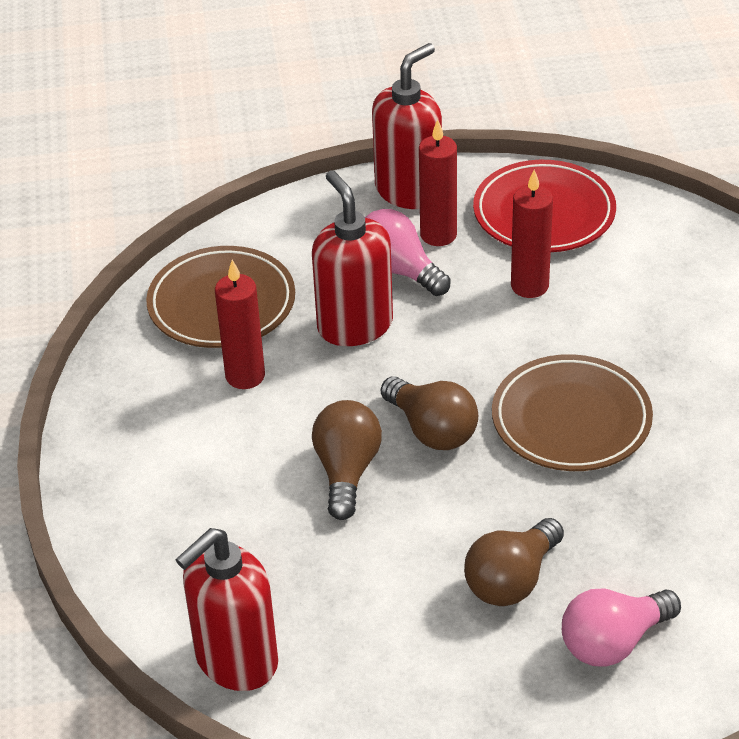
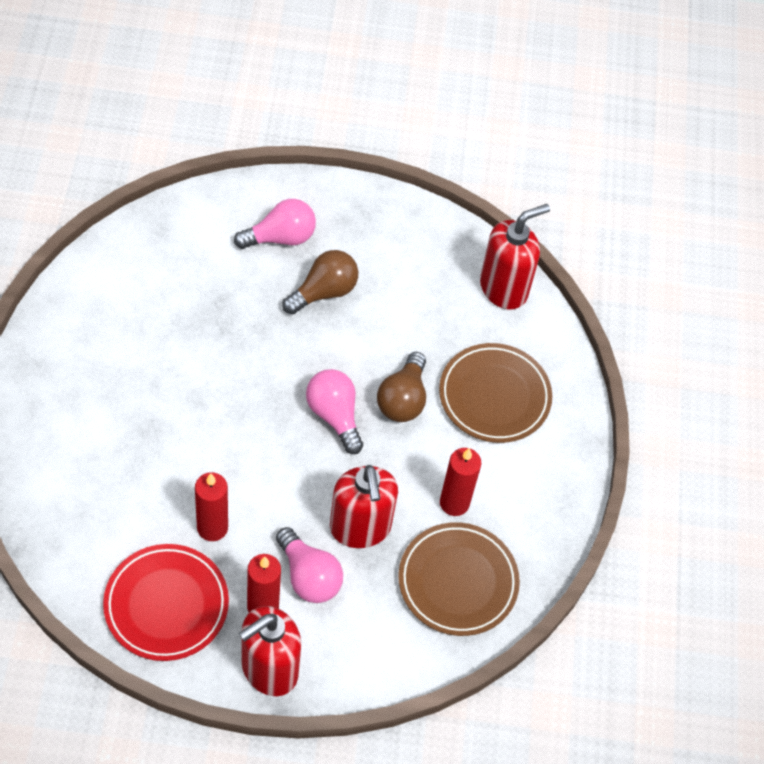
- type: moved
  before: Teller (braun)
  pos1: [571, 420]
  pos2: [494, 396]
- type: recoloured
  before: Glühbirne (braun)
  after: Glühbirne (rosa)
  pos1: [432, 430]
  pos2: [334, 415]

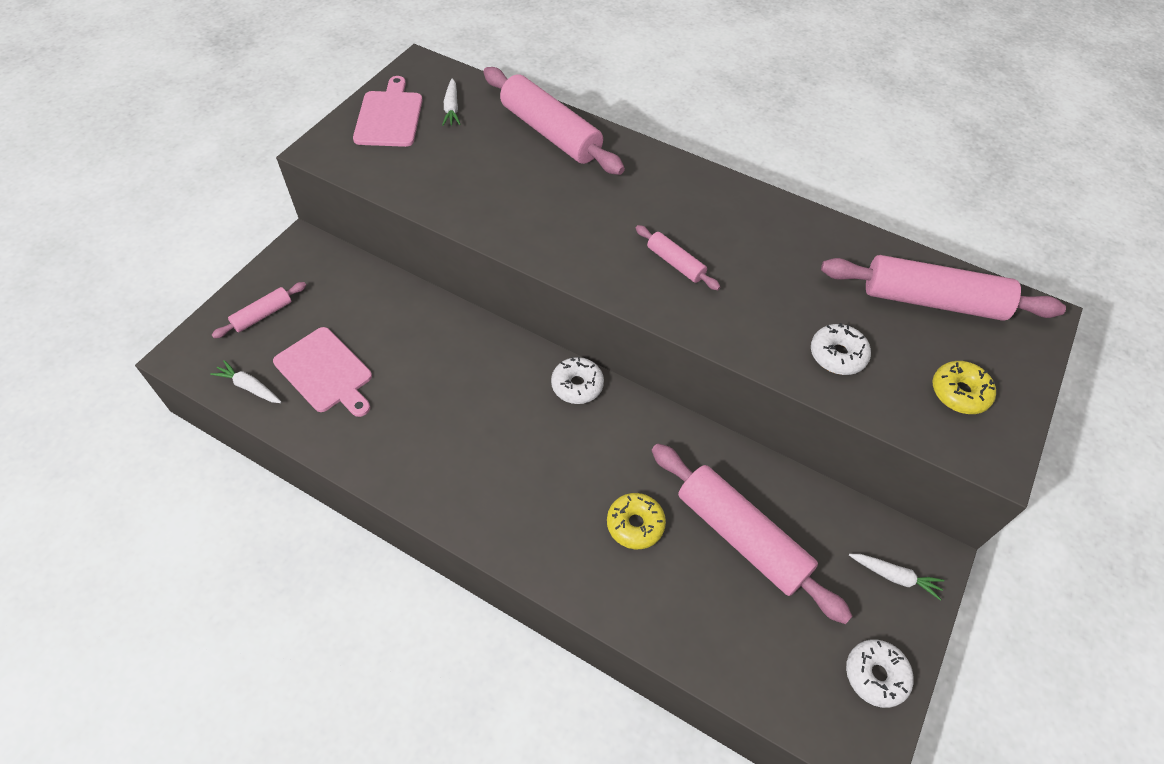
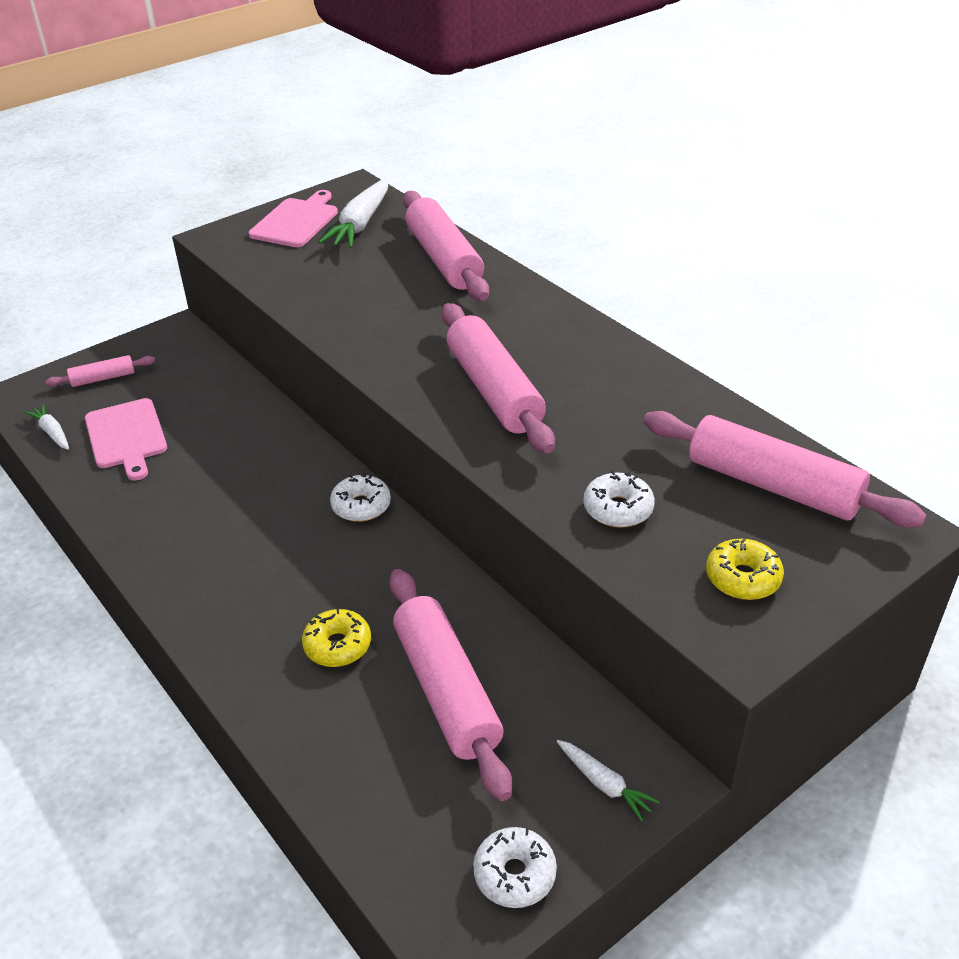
- type: resized
  before: Karotte (weiß)
  pos1: [452, 108]
  pos2: [360, 224]
  scale: 1.82
- type: resized
  before: Nudelholz (rosa)
  pos1: [675, 263]
  pos2: [494, 390]
  scale: 2.05

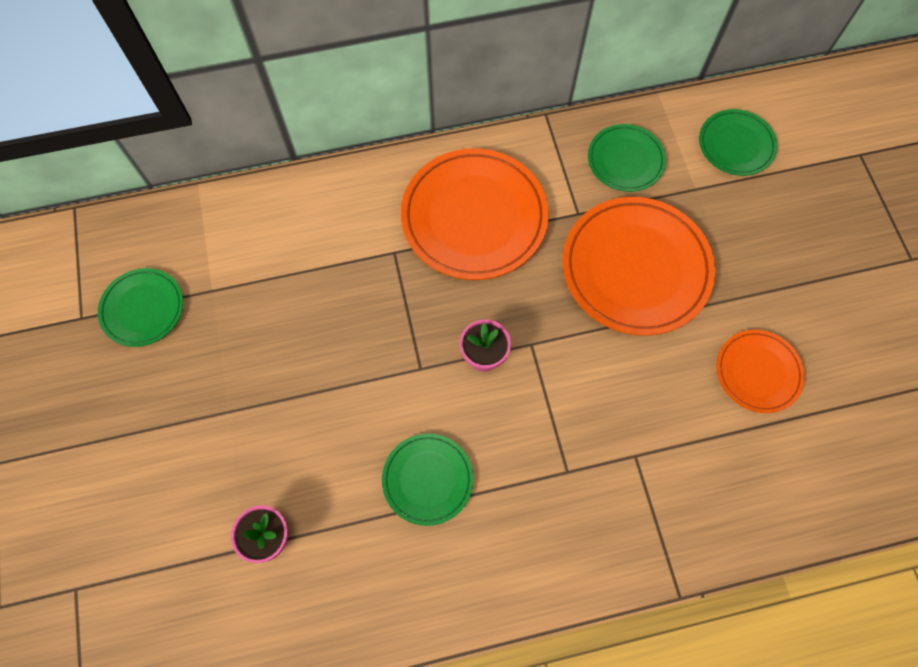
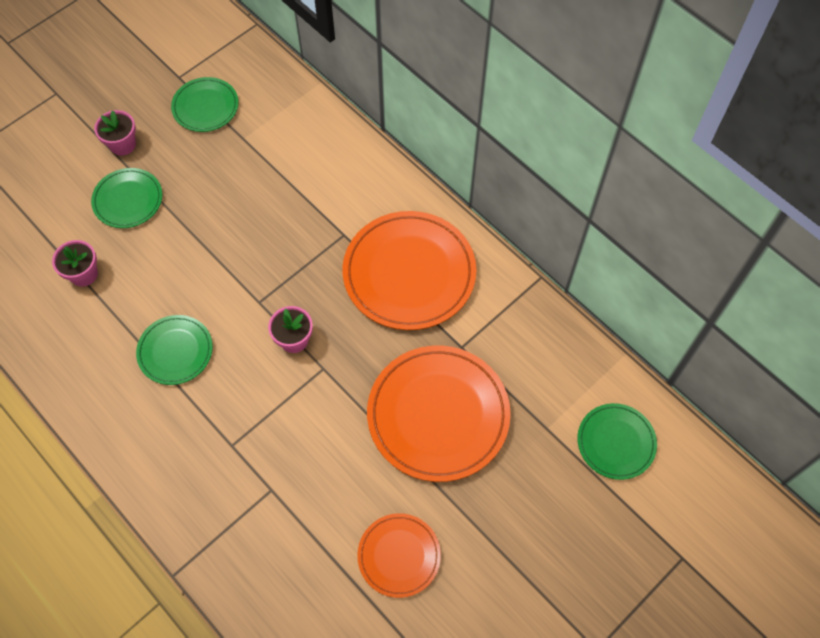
- type: moved
  before: Teller (grün)
  pos1: [625, 160]
  pos2: [128, 200]
- type: added
  after: Blumentopf (rosa)
  pos2: [123, 144]

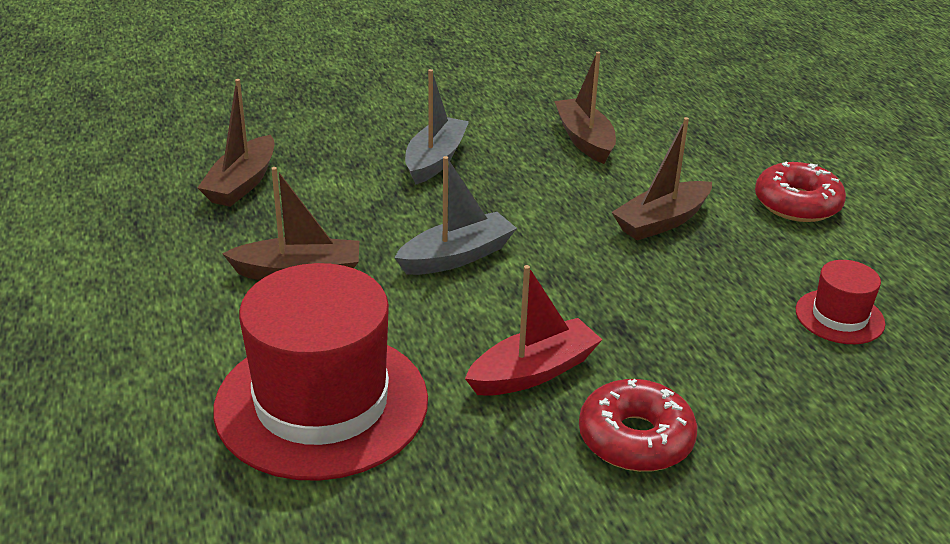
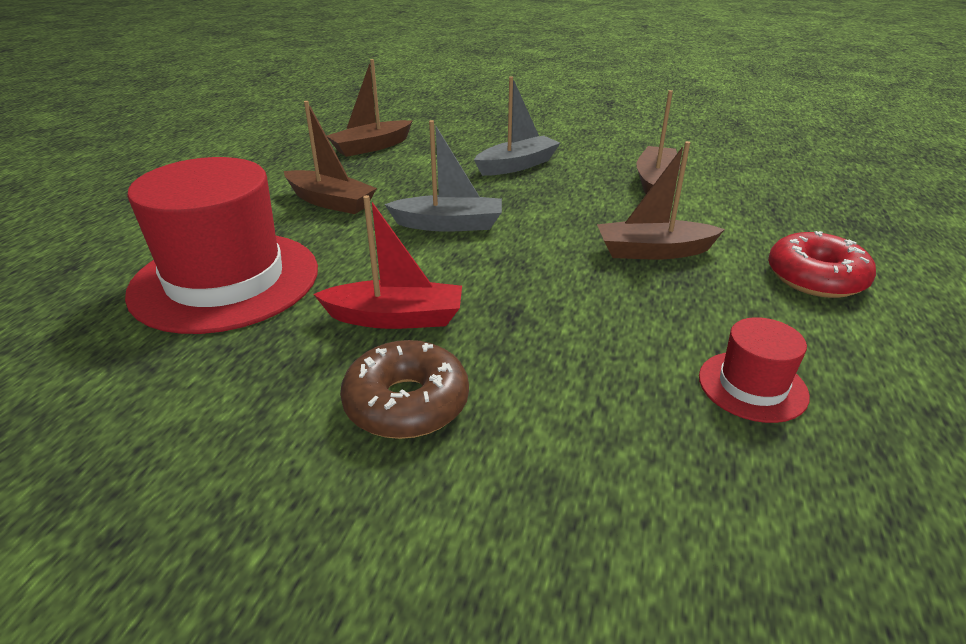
- type: recoloured
  before: Donut (rot)
  after: Donut (braun)
  pos1: [635, 439]
  pos2: [406, 403]

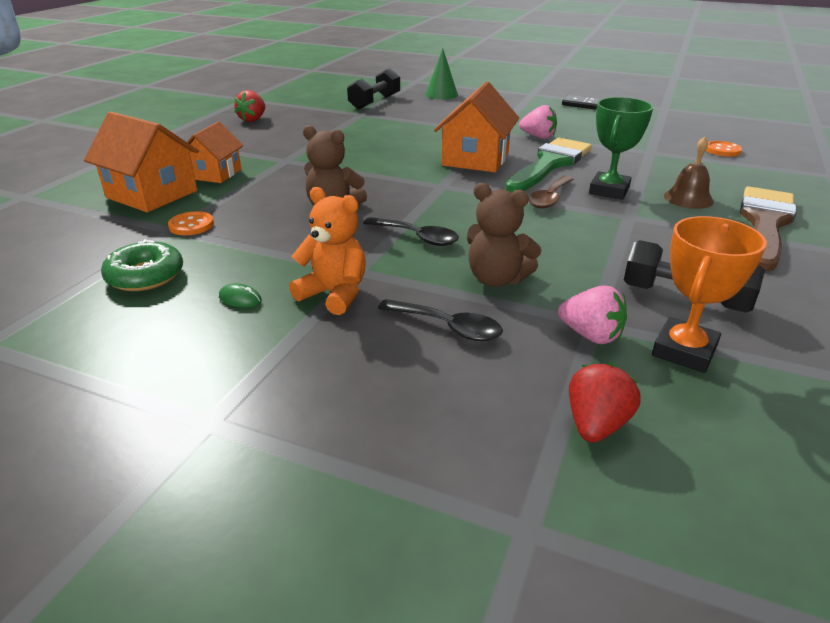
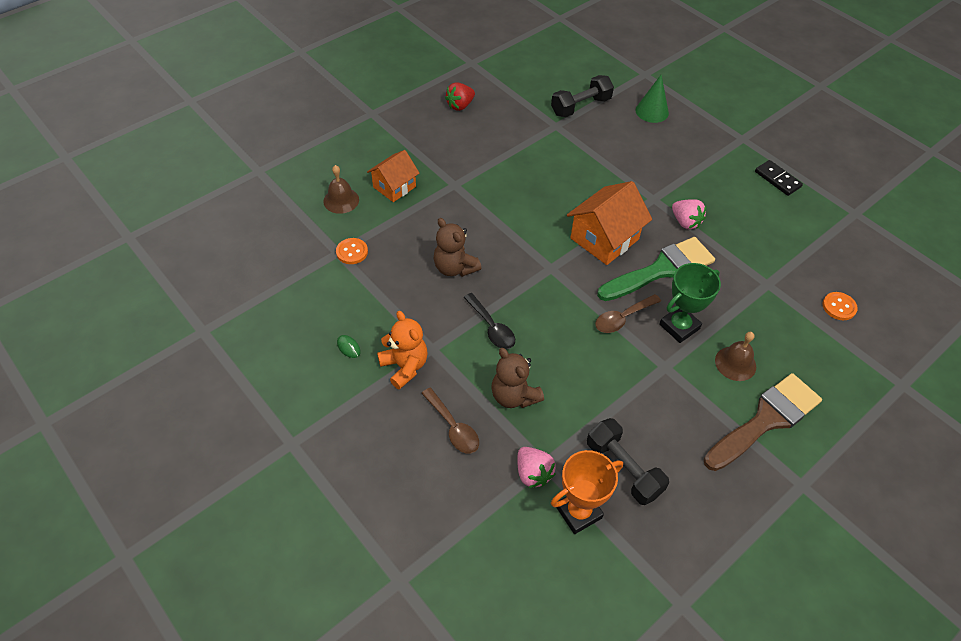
- type: replaced
  before: Haus (orange)
  after: Glocke (braun)
  pos1: [152, 194]
  pos2: [341, 200]
- type: removed
  before: Donut (grün)
  pos1: [145, 275]
- type: recoloured
  before: Löffel (schwarz)
  after: Löffel (braun)
  pos1: [448, 327]
  pos2: [453, 427]
- type: removed
  before: Erdbeere (rot)
  pos1: [596, 425]

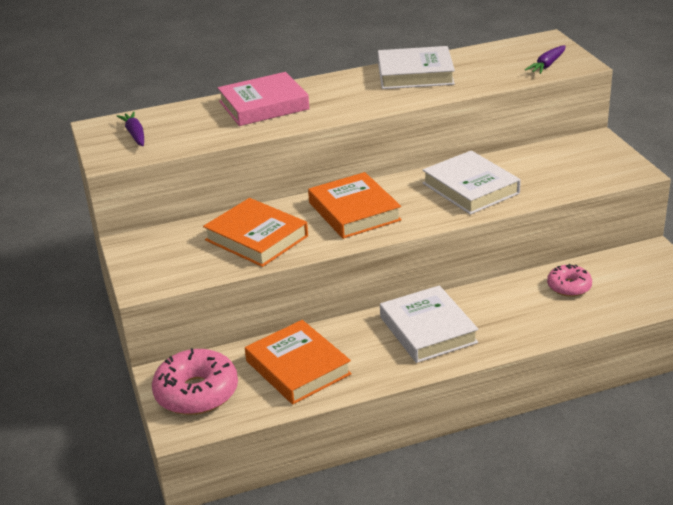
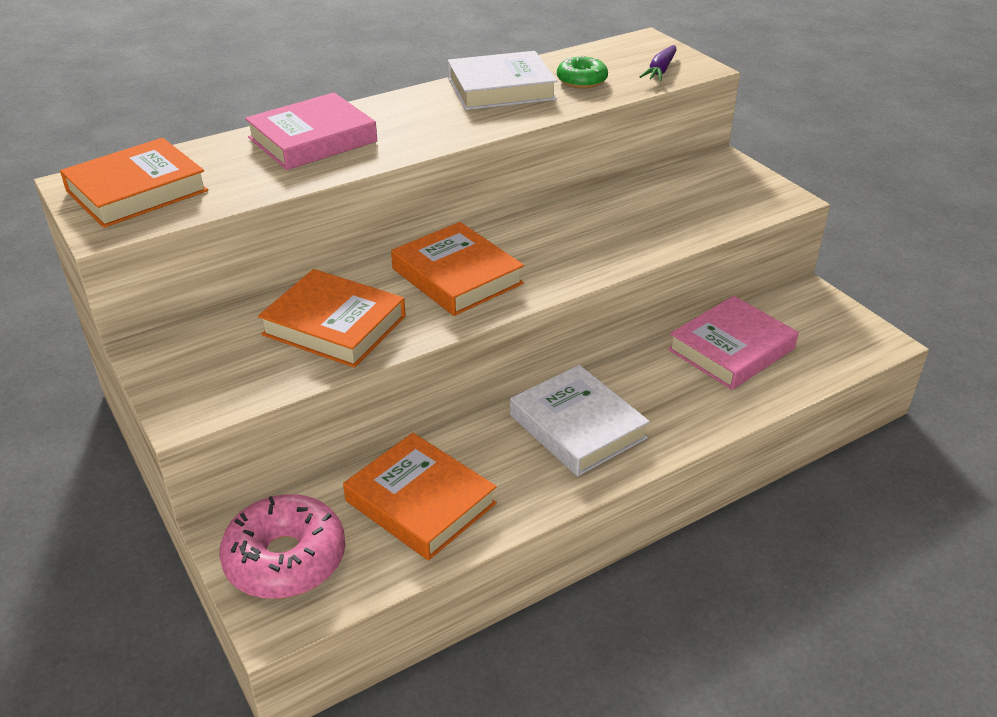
- type: replaced
  before: Karotte (lila)
  after: Buch (orange)
  pos1: [135, 134]
  pos2: [137, 191]
- type: removed
  before: Buch (weiß)
  pos1: [470, 188]
- type: replaced
  before: Donut (rosa)
  after: Buch (rosa)
  pos1: [569, 286]
  pos2: [731, 349]
- type: added
  after: Donut (grün)
  pos2: [581, 81]

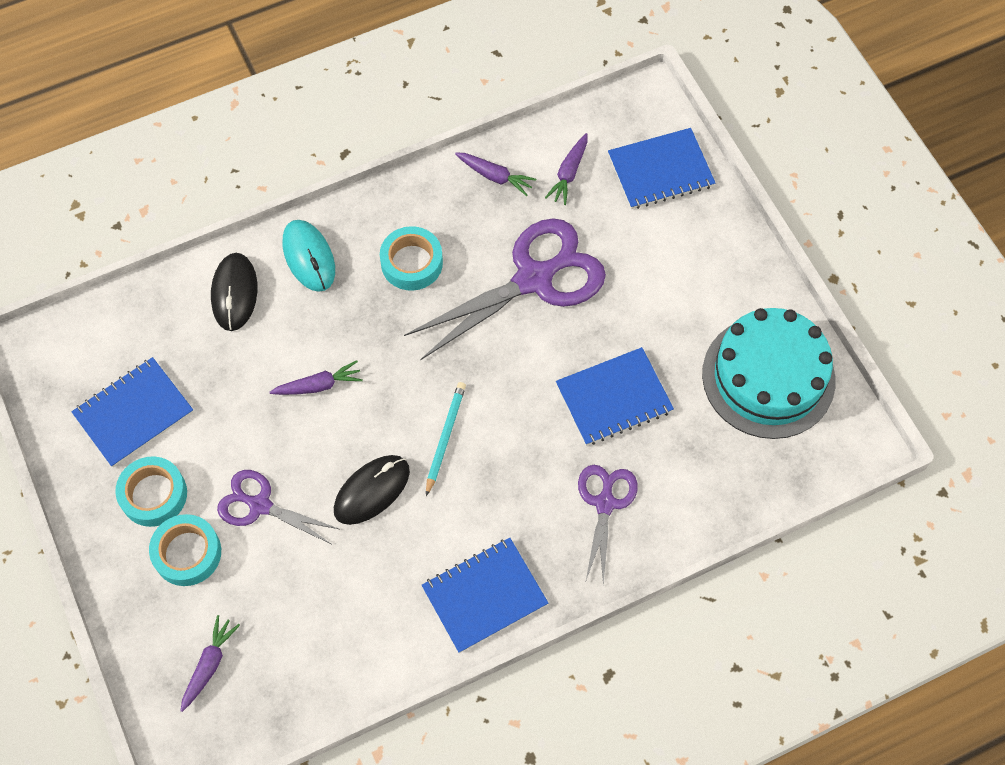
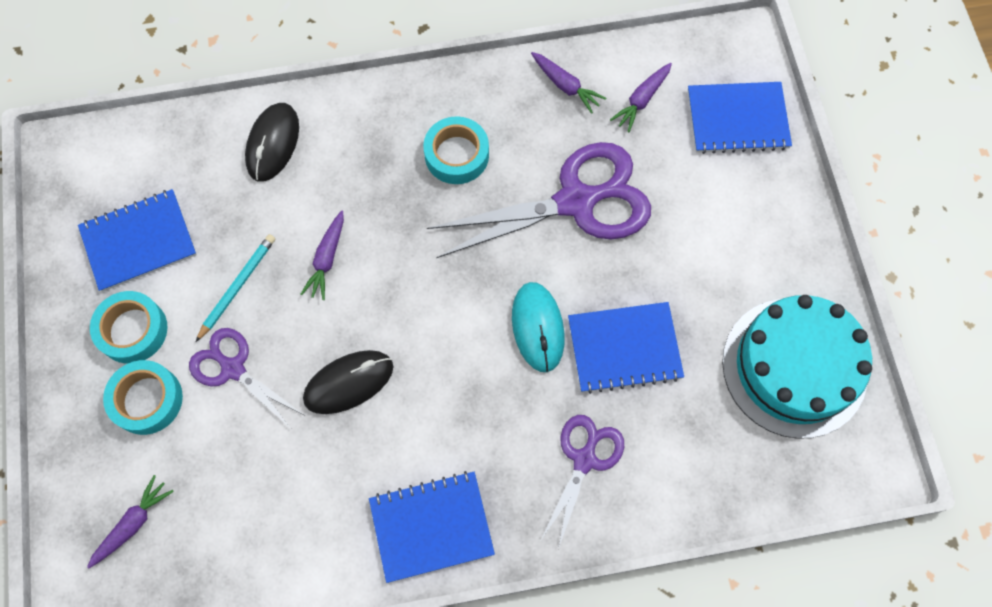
- type: moved
  before: Computermaus (türkis)
  pos1: [309, 257]
  pos2: [537, 327]
- type: turned
  before: Karotte (lila)
  pos1: [318, 385]
  pos2: [327, 258]
  turn: 105
- type: moved
  before: Bleistift (türkis)
  pos1: [445, 438]
  pos2: [237, 287]

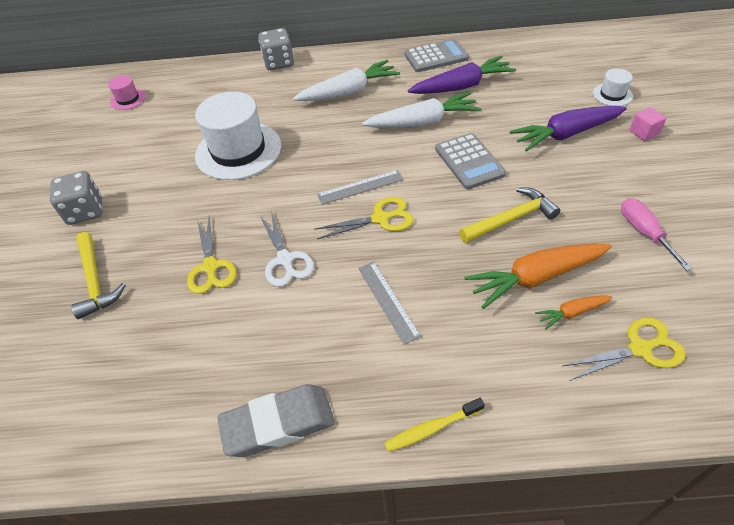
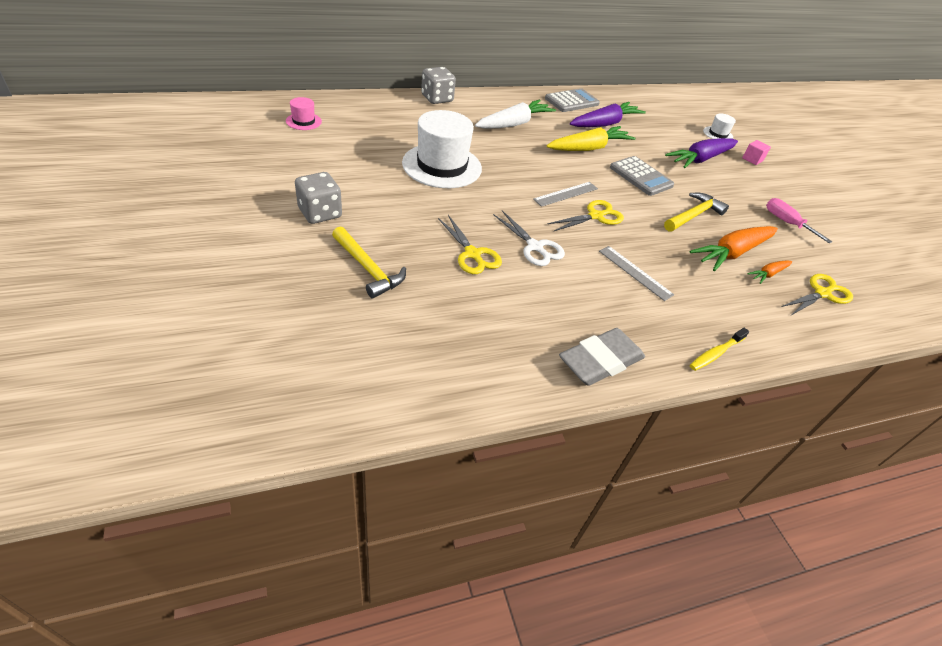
- type: recoloured
  before: Karotte (weiß)
  after: Karotte (gelb)
  pos1: [423, 122]
  pos2: [589, 148]

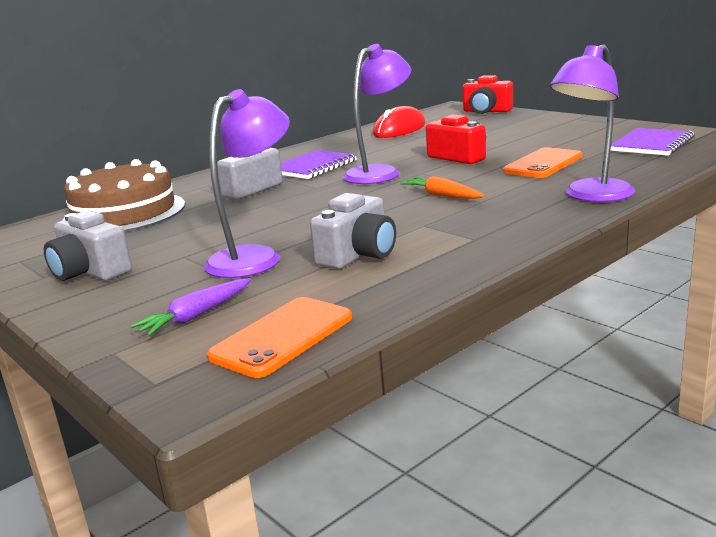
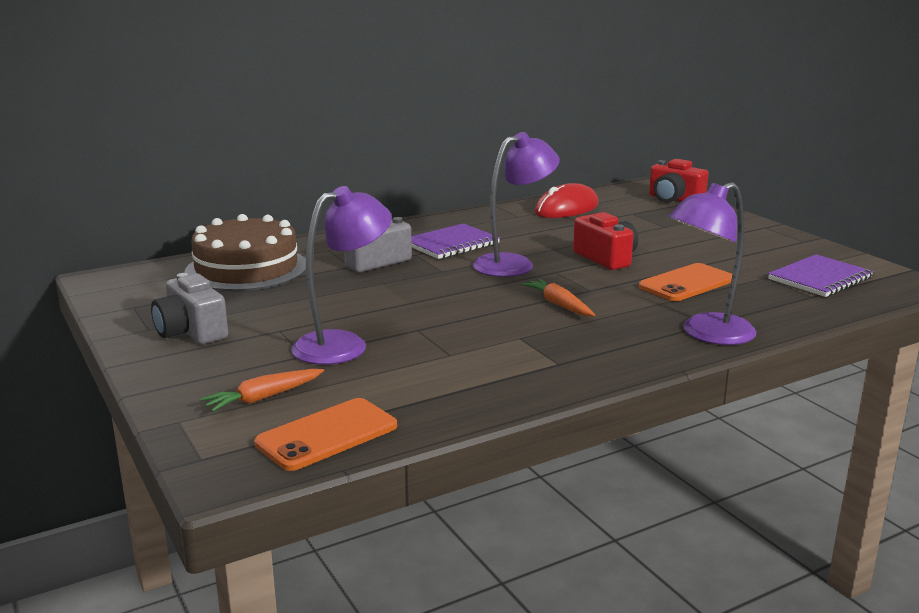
- type: removed
  before: Kamera (grau)
  pos1: [358, 255]
- type: recoloured
  before: Karotte (lila)
  after: Karotte (orange)
  pos1: [196, 315]
  pos2: [264, 398]

